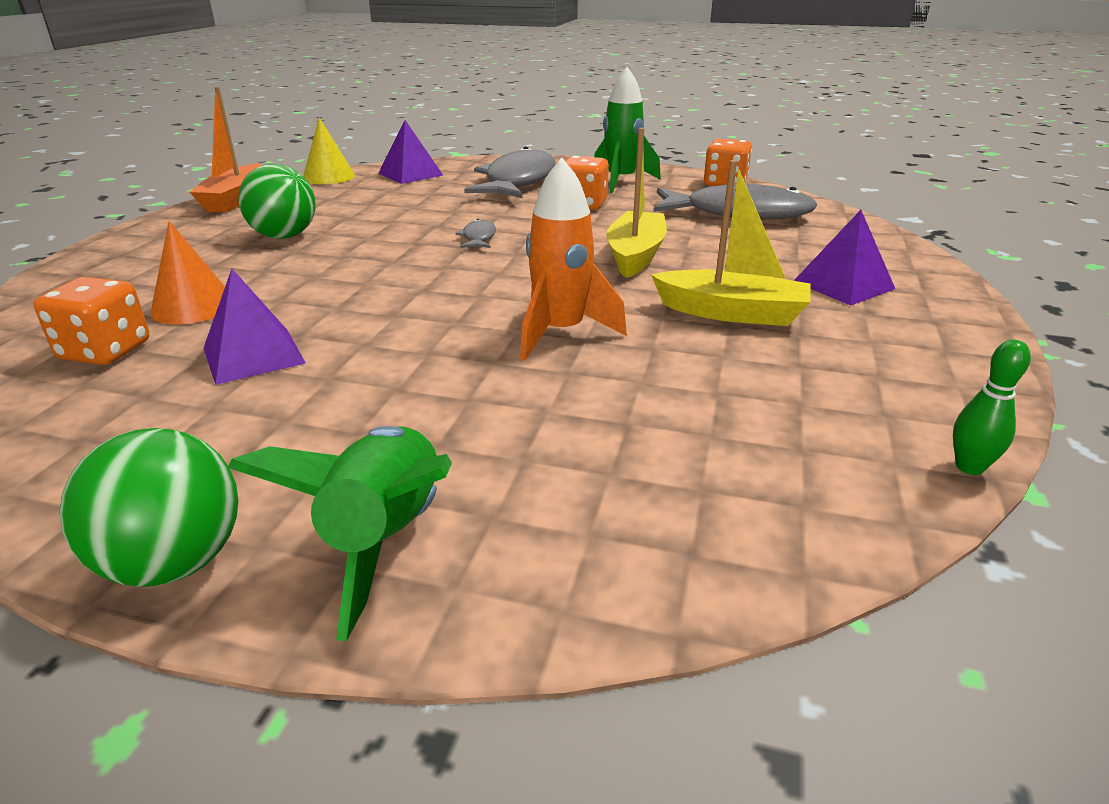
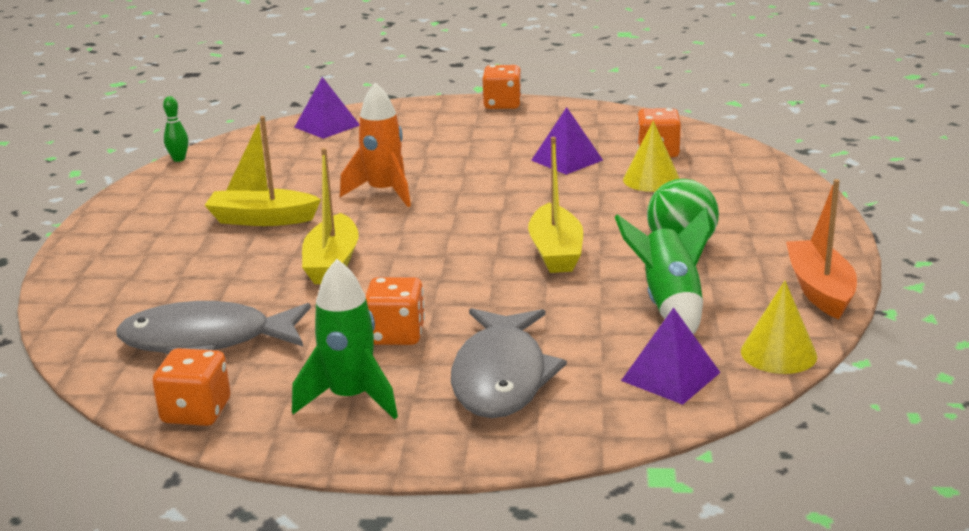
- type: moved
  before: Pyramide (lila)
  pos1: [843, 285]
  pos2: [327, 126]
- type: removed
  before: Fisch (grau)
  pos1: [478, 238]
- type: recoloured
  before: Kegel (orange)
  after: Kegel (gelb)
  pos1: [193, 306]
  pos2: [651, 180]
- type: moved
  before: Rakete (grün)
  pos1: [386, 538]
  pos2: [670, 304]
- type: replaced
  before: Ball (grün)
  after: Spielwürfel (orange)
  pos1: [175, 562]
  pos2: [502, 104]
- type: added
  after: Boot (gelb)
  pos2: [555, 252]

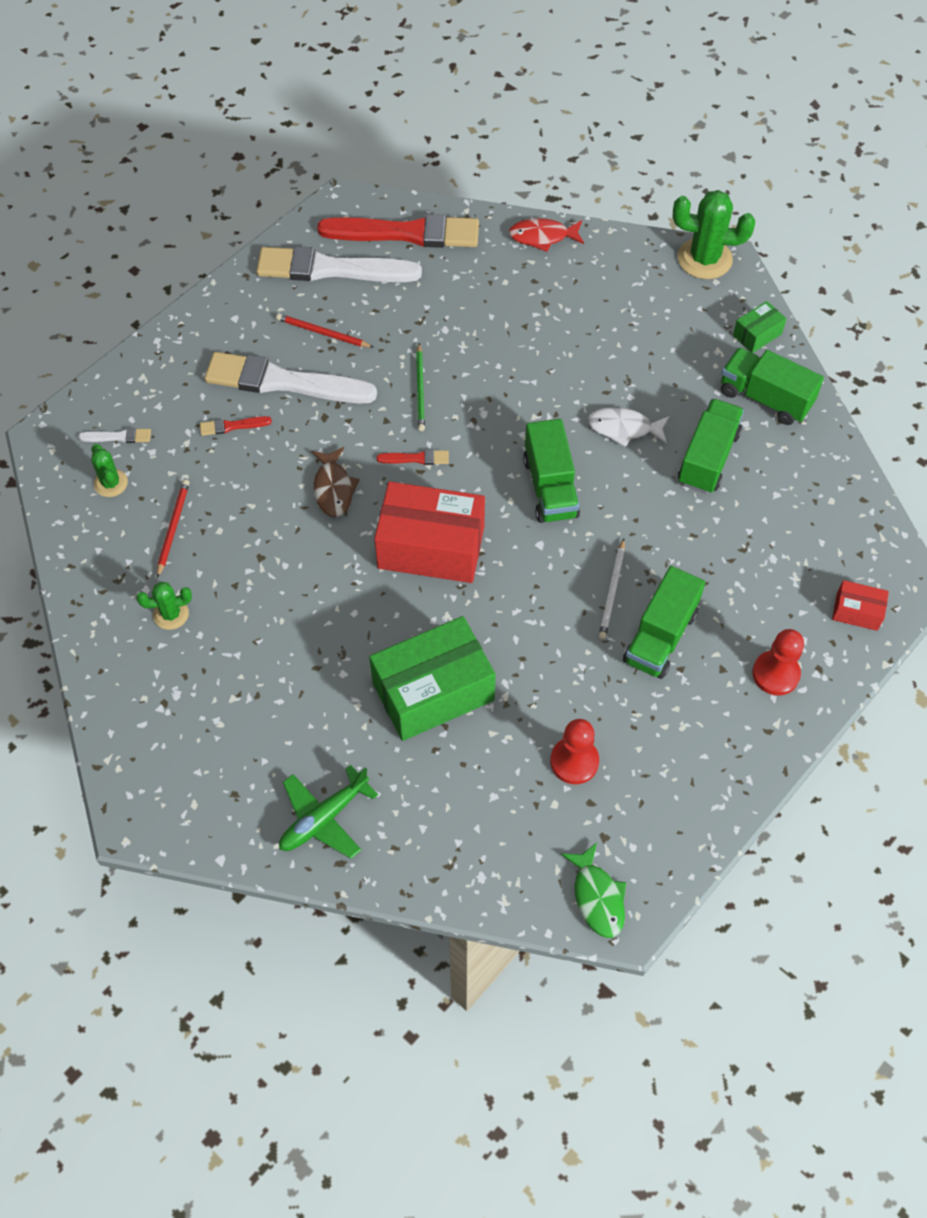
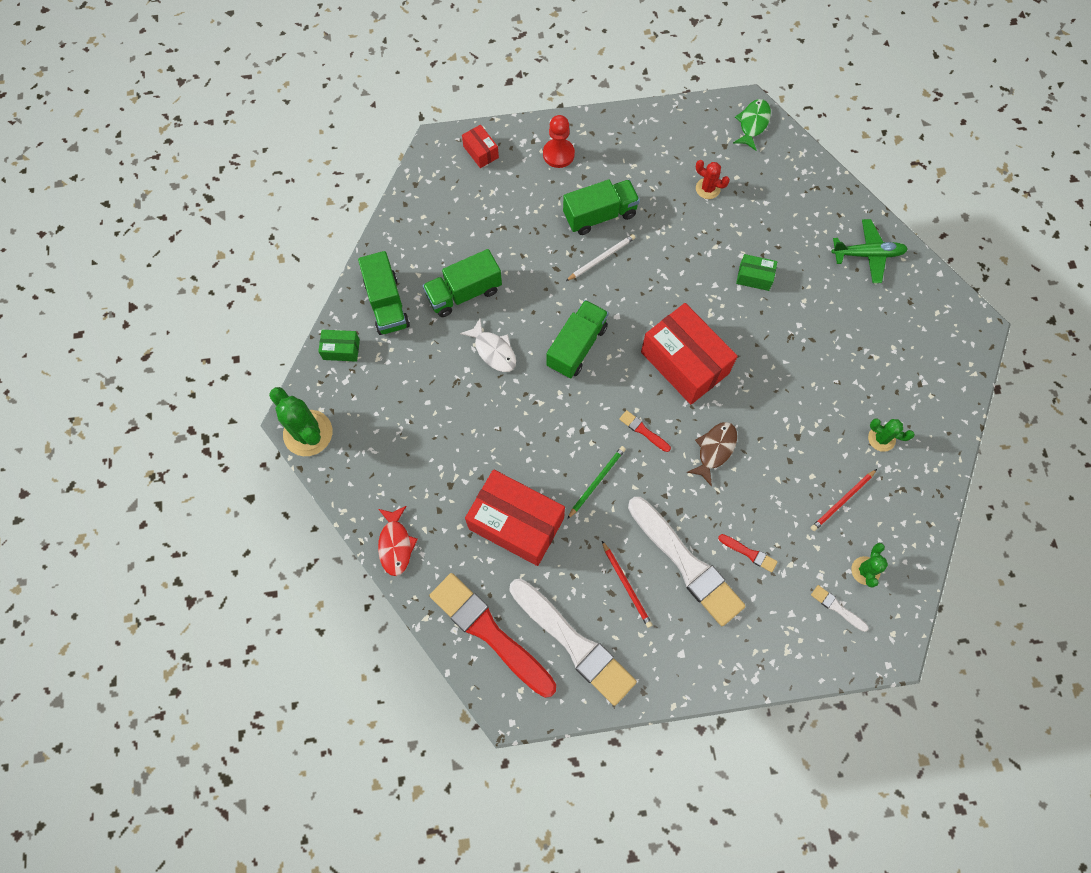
- type: turned
  before: Fisch (rot)
  pos1: [542, 237]
  pos2: [395, 545]
  turn: 45
- type: resized
  before: Schachtel (grün)
  pos1: [433, 691]
  pos2: [754, 277]
  scale: 0.46
- type: replaced
  before: Bauer (rot)
  after: Kaktus (rot)
  pos1: [574, 761]
  pos2: [707, 188]
- type: added
  after: Schachtel (rot)
  pos2: [516, 523]

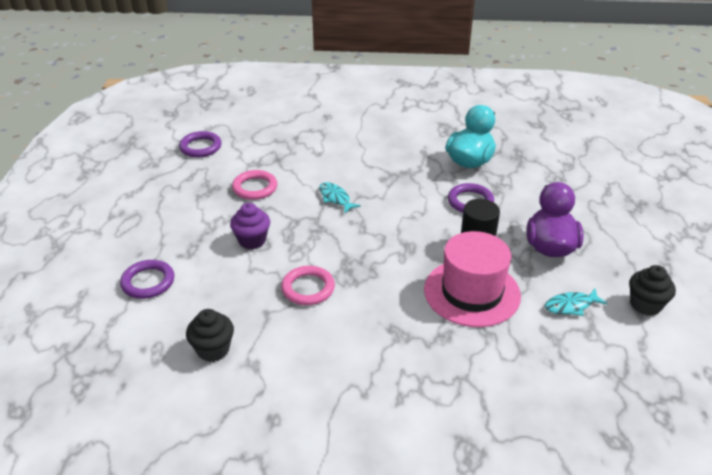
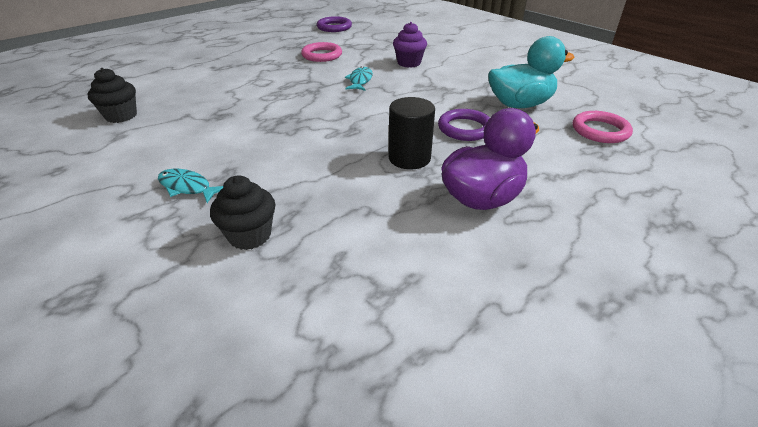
- type: moved
  before: Muffin (lila)
  pos1: [252, 240]
  pos2: [409, 63]
- type: removed
  before: Hut (rosa)
  pos1: [472, 292]
- type: removed
  before: Ring (lila)
  pos1: [148, 282]
- type: moved
  before: Muffin (schwarz)
  pos1: [645, 305]
  pos2: [250, 235]
- type: moved
  before: Ring (rosa)
  pos1: [308, 288]
  pos2: [600, 131]
- type: moved
  before: Fisch (türkis)
  pos1: [571, 306]
  pos2: [187, 187]

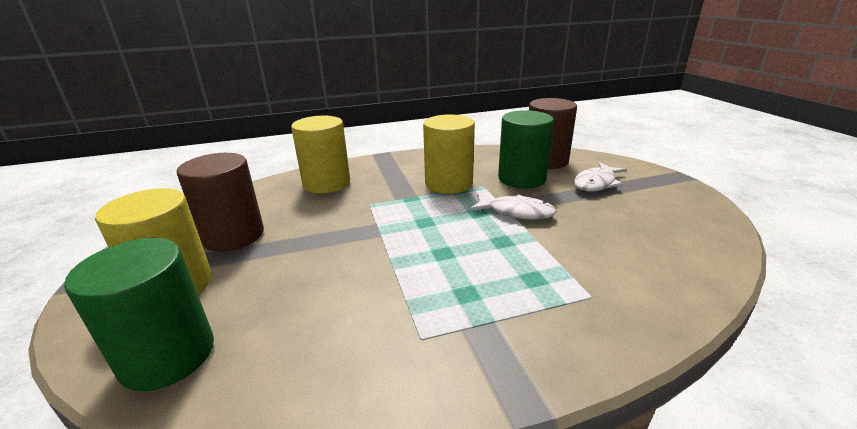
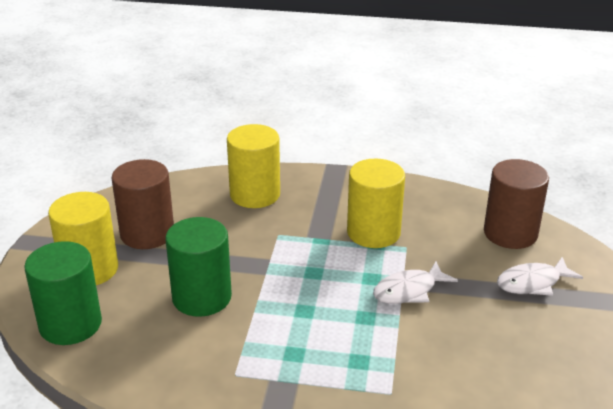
- type: moved
  before: Vollzylinder (grün)
  pos1: [521, 179]
  pos2: [202, 297]
- type: turned
  before: Fisch (weiß)
  pos1: [516, 212]
  pos2: [409, 291]
  turn: 105

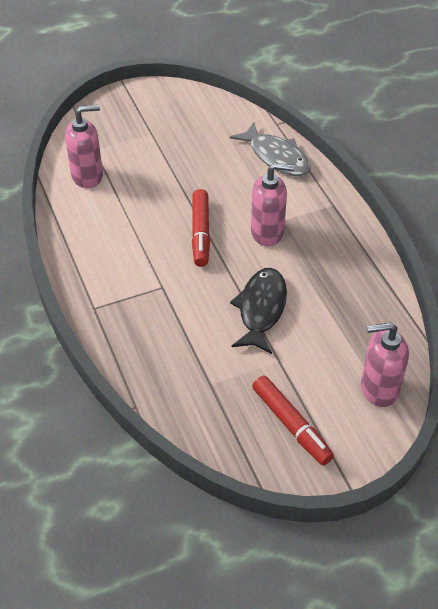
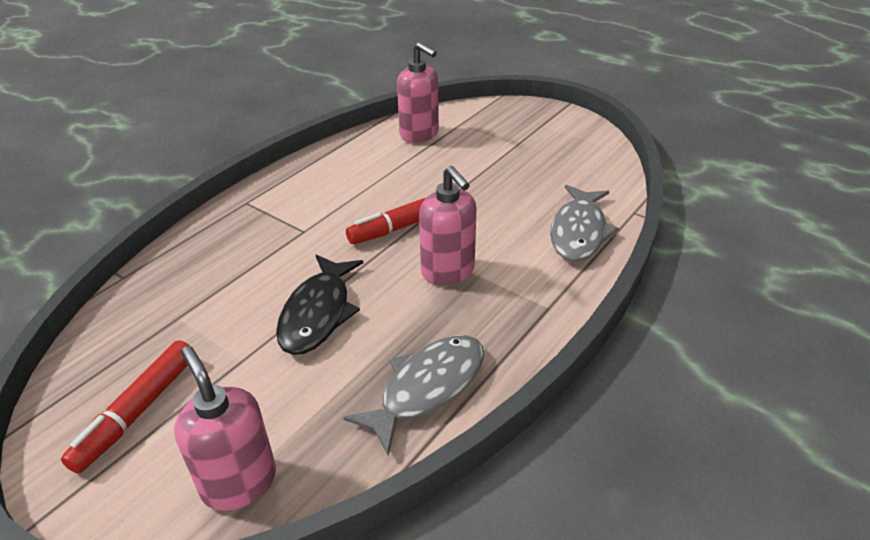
- type: turned
  before: Fisch (schwarz)
  pos1: [261, 309]
  pos2: [318, 313]
  turn: 120
- type: added
  after: Fisch (grau)
  pos2: [427, 388]

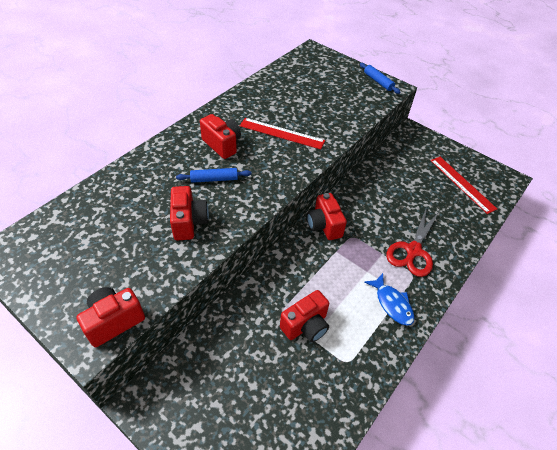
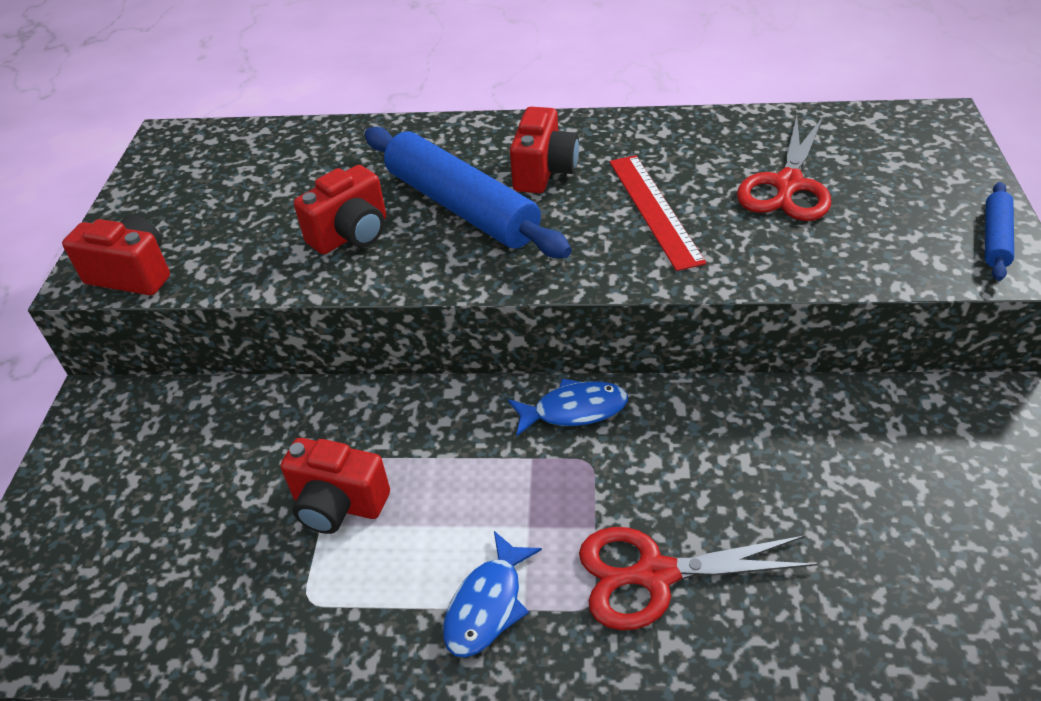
- type: removed
  before: Lineal (rot)
  pos1: [462, 184]
- type: resized
  before: Nudelholz (blau)
  pos1: [214, 179]
  pos2: [462, 206]
  scale: 2.11
- type: replaced
  before: Kamera (rot)
  after: Fisch (blau)
  pos1: [324, 225]
  pos2: [574, 410]
- type: added
  after: Schere (rot)
  pos2: [788, 185]

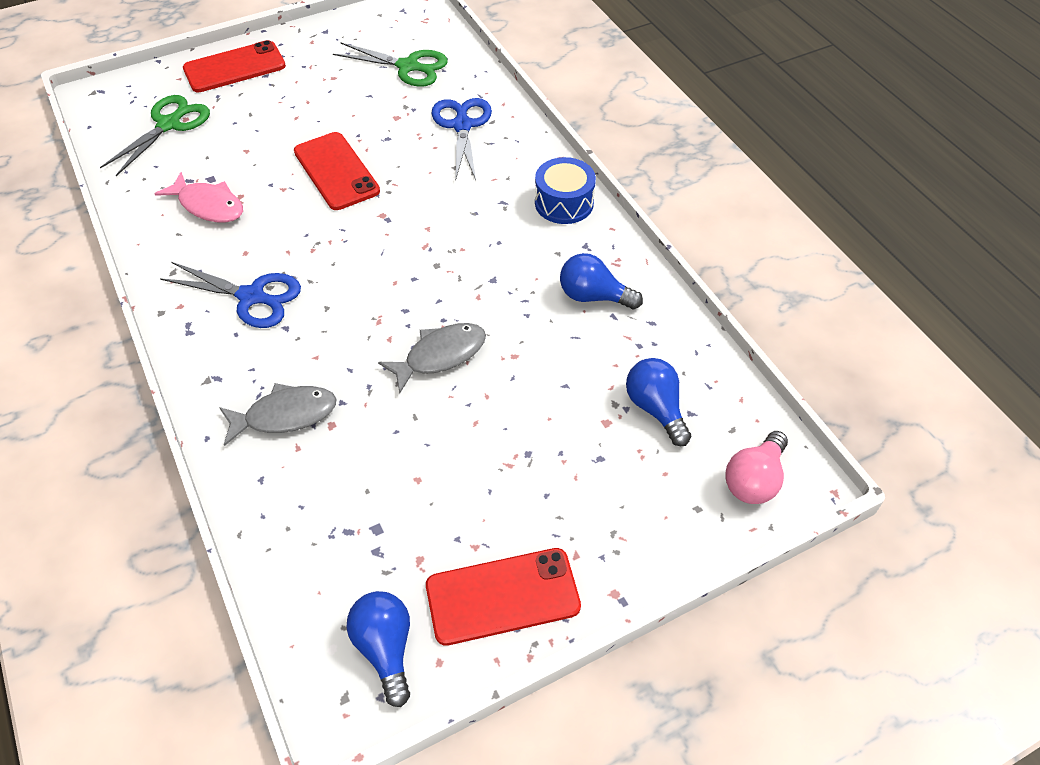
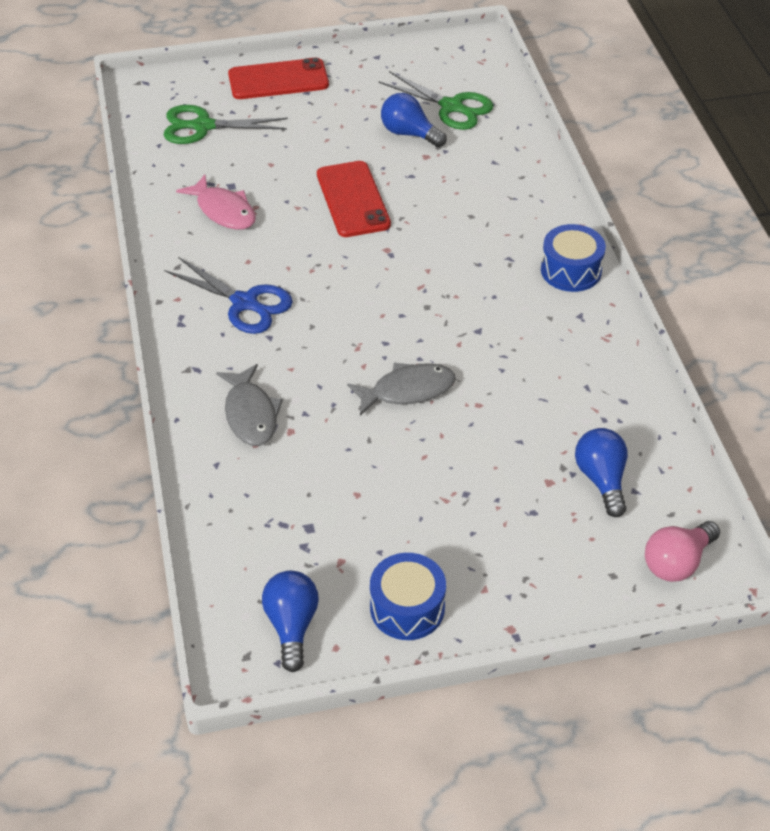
- type: turned
  before: Schere (grün)
  pos1: [169, 124]
  pos2: [203, 126]
  turn: -135
- type: removed
  before: Schere (blau)
  pos1: [462, 126]
- type: moved
  before: Glühbirne (blau)
  pos1: [593, 296]
  pos2: [409, 134]
- type: turned
  before: Fisch (grau)
  pos1: [285, 415]
  pos2: [251, 414]
  turn: 75
- type: replaced
  before: Handy (rot)
  after: Trommel (blau)
  pos1: [502, 596]
  pos2: [407, 608]

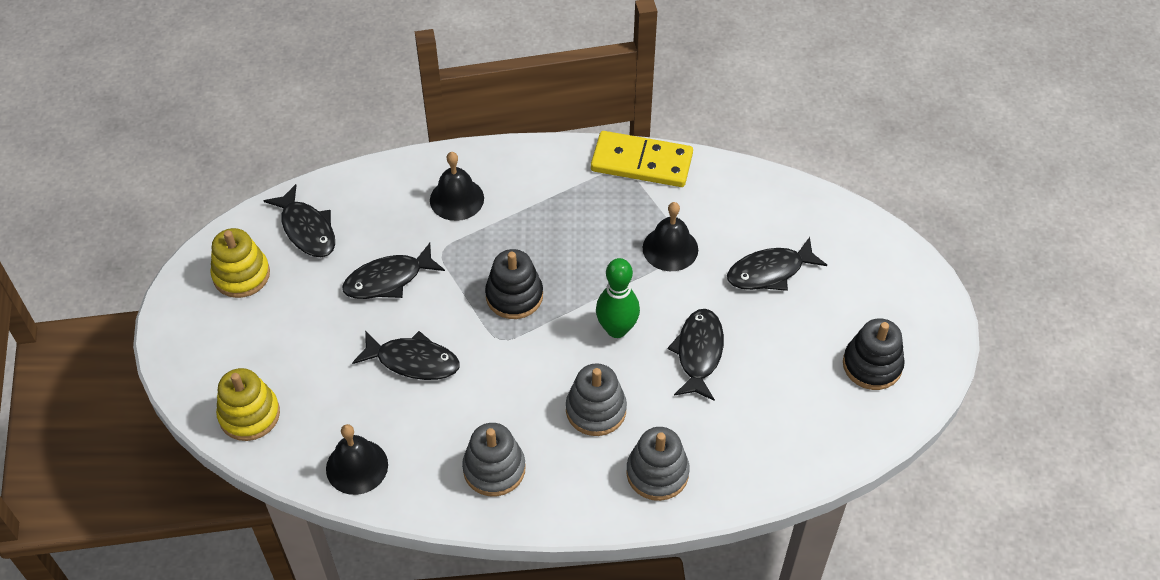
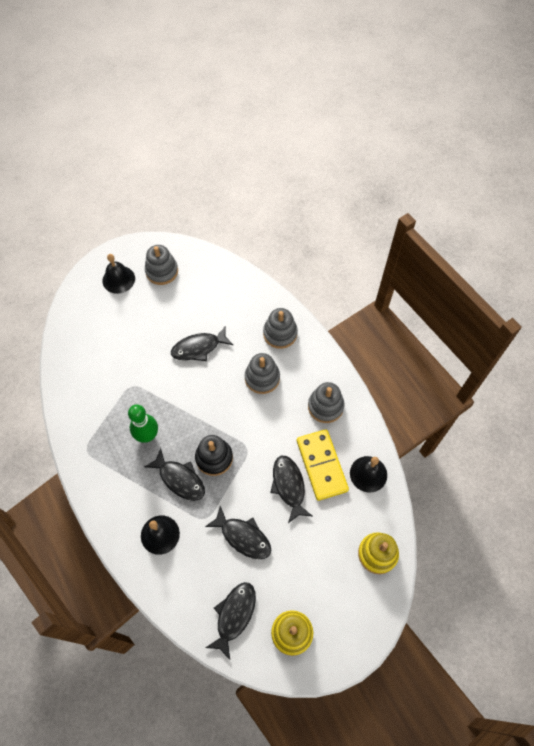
- type: moved
  before: Dominostein (gelb)
  pos1: [641, 162]
  pos2: [321, 465]
- type: moved
  before: Glocke (schwarz)
  pos1: [670, 248]
  pos2: [118, 279]
- type: moved
  before: Fisch (schwarz)
  pos1: [769, 272]
  pos2: [180, 479]
- type: moved
  before: Bowlingkegel (grün)
  pos1: [617, 329]
  pos2: [147, 435]
- type: recoloured
  before: Stapelspielzeug (schwarz)
  after: Stapelspielzeug (grau)
  pos1: [872, 365]
  pos2: [162, 271]

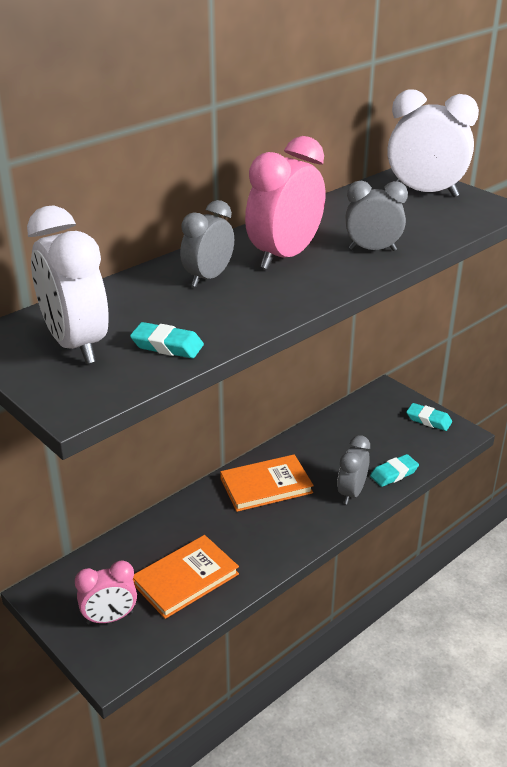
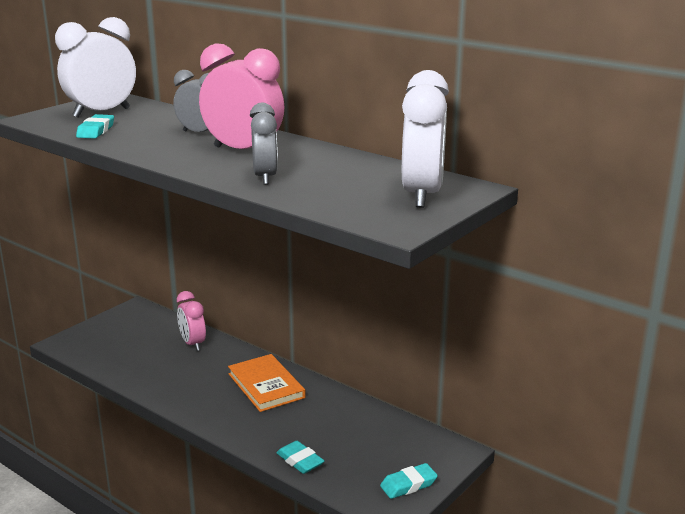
- type: turned
  before: Radiergummi (türkis)
  pos1: [428, 420]
  pos2: [408, 485]
  turn: 45
- type: removed
  before: Wecker (grau)
  pos1: [351, 493]
- type: removed
  before: Buch (orange)
  pos1: [185, 579]
- type: moved
  before: Wecker (rosa)
  pos1: [110, 618]
  pos2: [193, 344]

